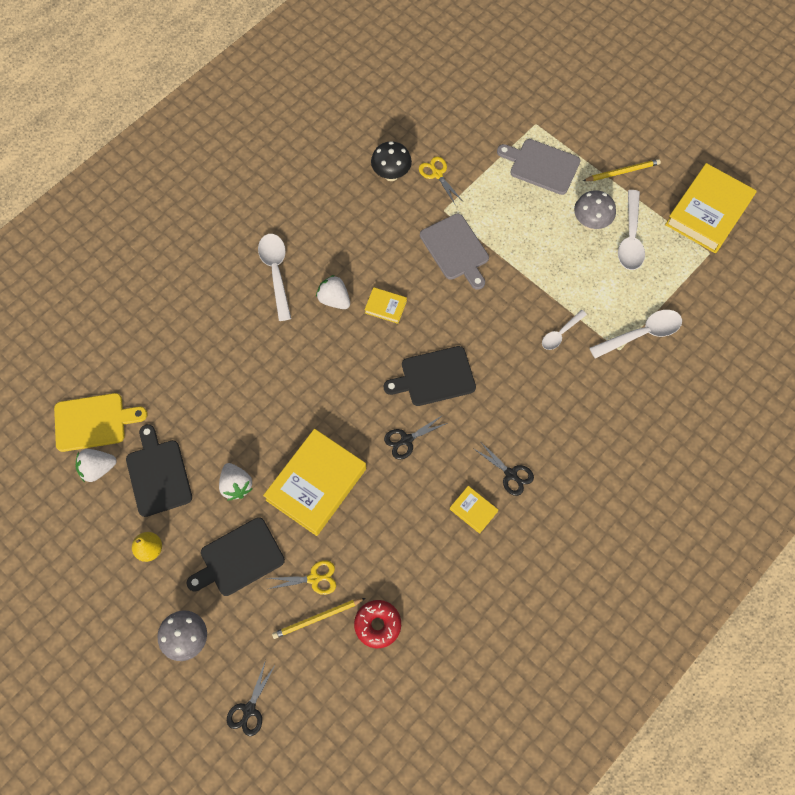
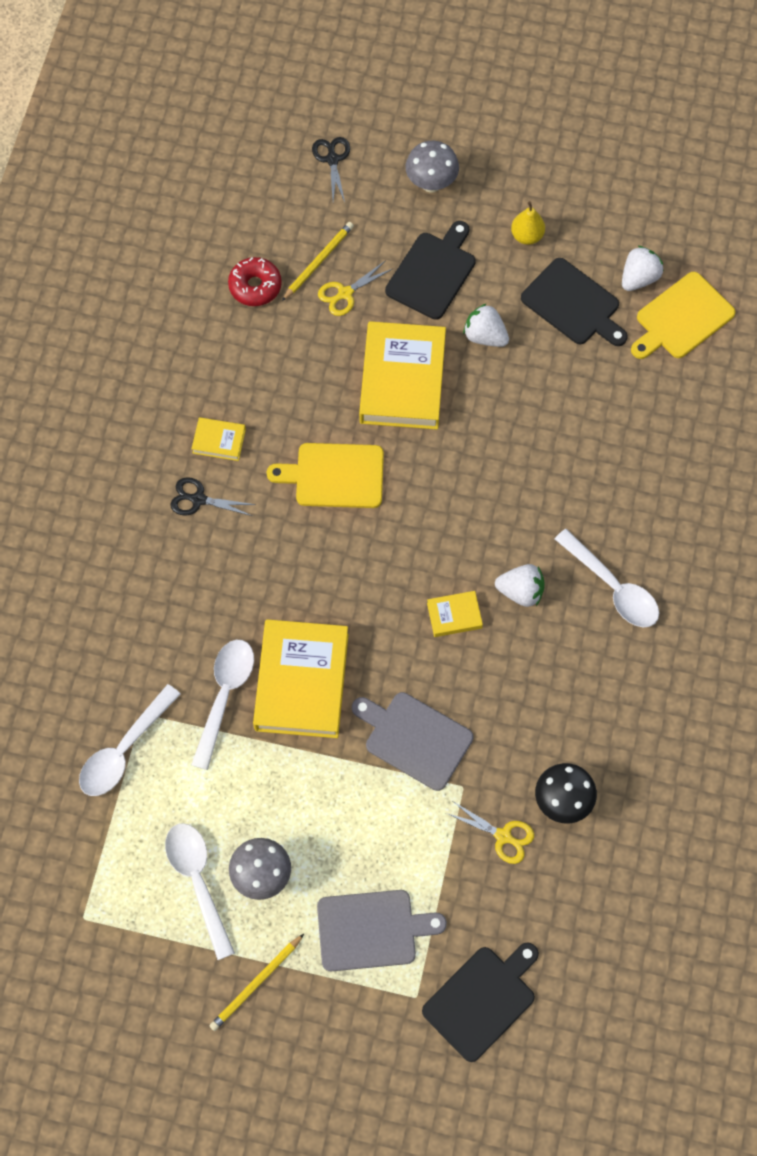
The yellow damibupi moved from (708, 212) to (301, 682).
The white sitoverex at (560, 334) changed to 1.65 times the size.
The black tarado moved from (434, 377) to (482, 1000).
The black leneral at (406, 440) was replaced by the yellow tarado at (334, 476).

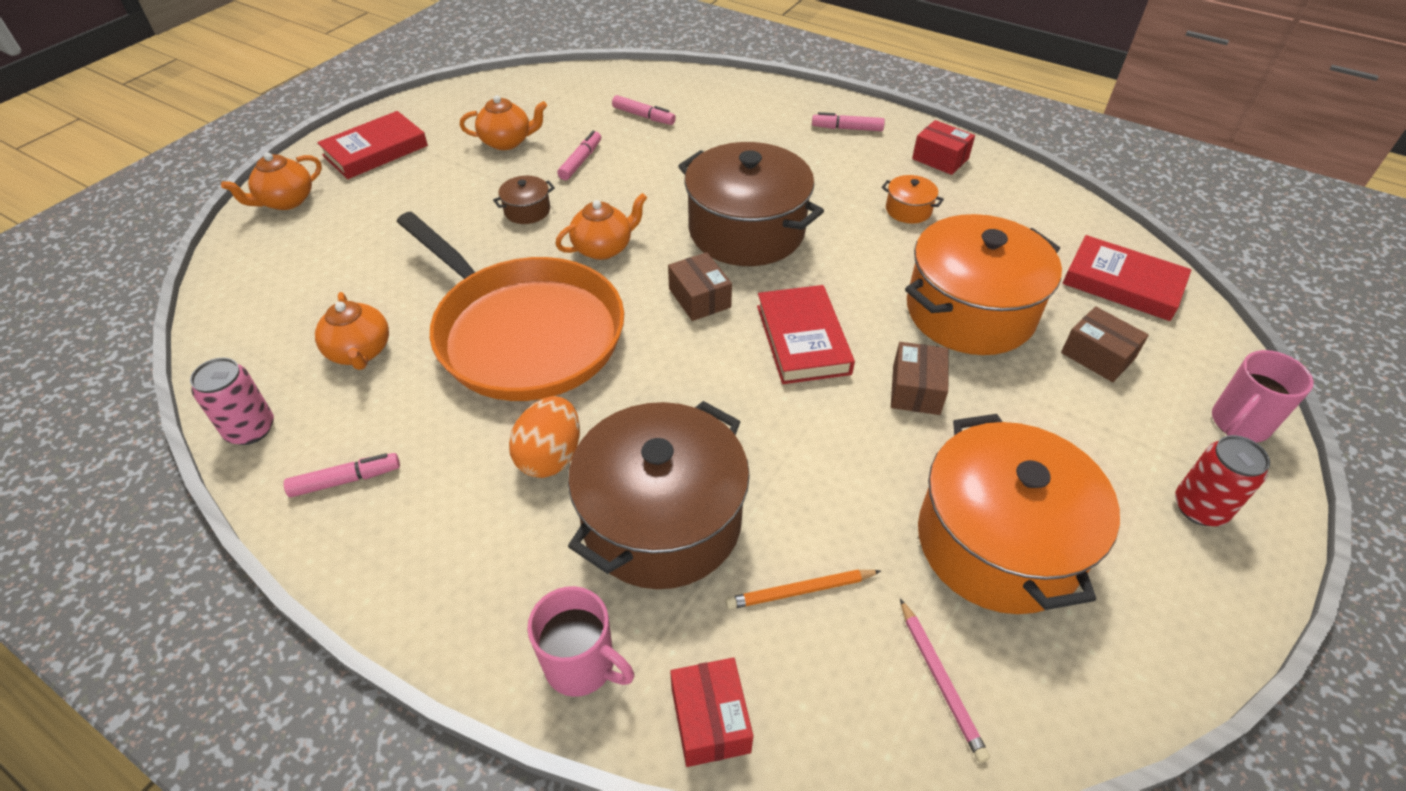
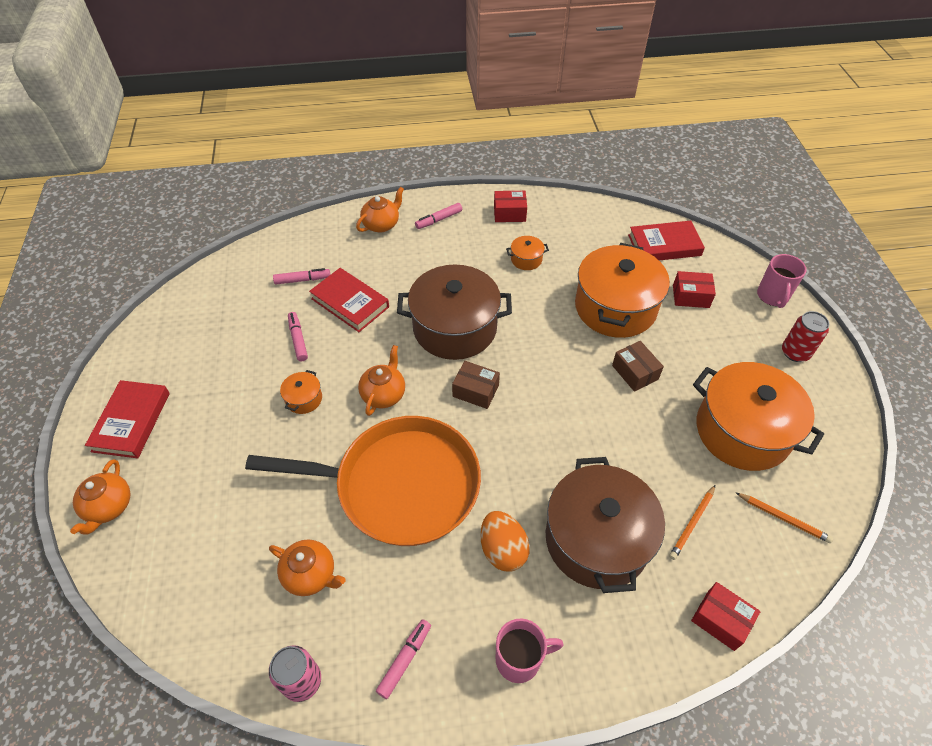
The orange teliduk moved from (507, 142) to (381, 224).
The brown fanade at (527, 210) became the orange fanade at (304, 399).
The red damibupi moved from (803, 339) to (350, 303).
The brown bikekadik at (1097, 355) became the red bikekadik at (690, 296).
The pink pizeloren moved from (582, 665) to (519, 659).
The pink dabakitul at (940, 681) became the orange dabakitul at (783, 518).

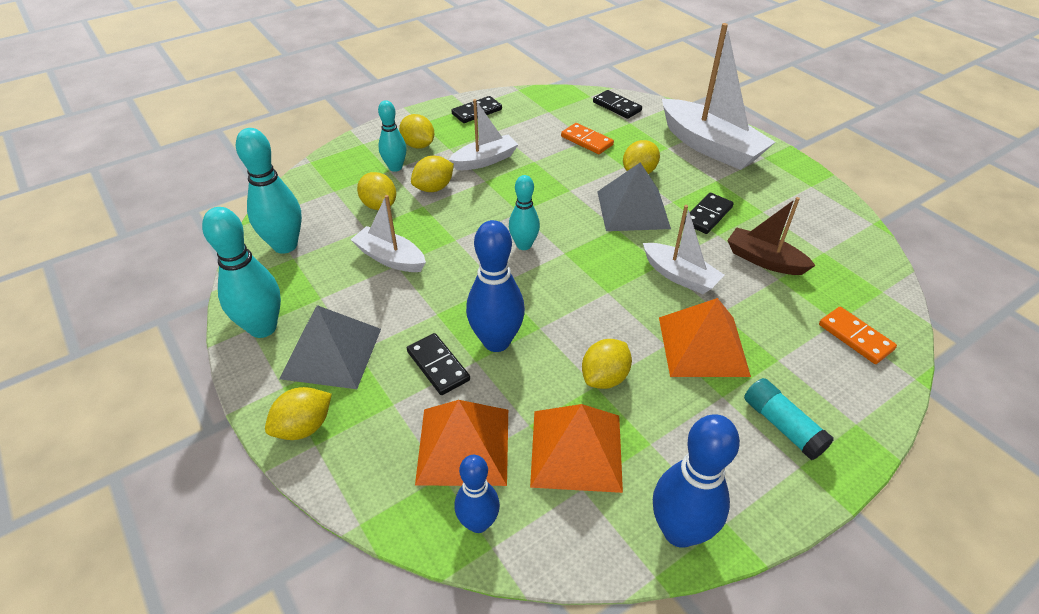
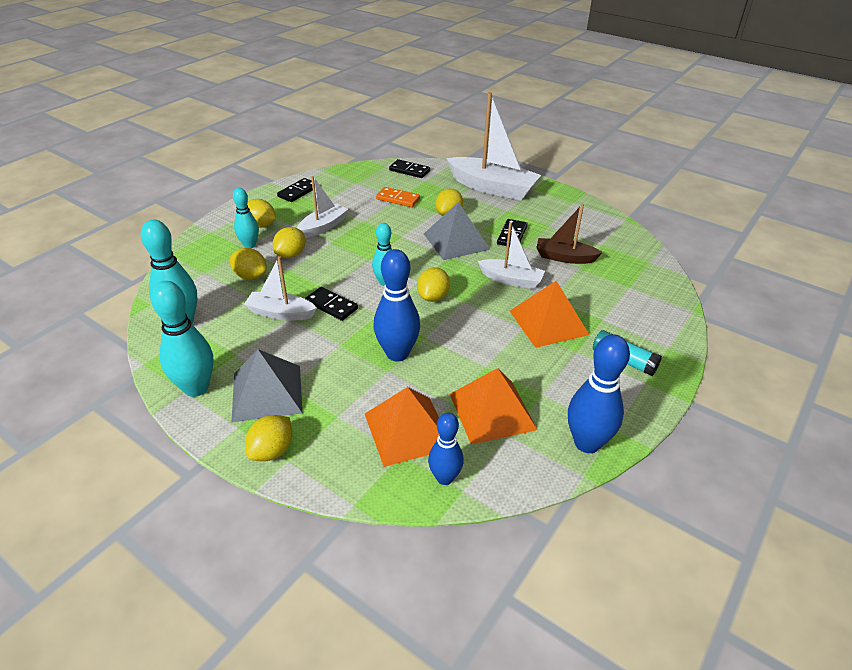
The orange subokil at (855, 337) disappeared.
The black subokil moved from (438, 366) to (331, 306).
The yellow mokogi moved from (604, 377) to (433, 297).

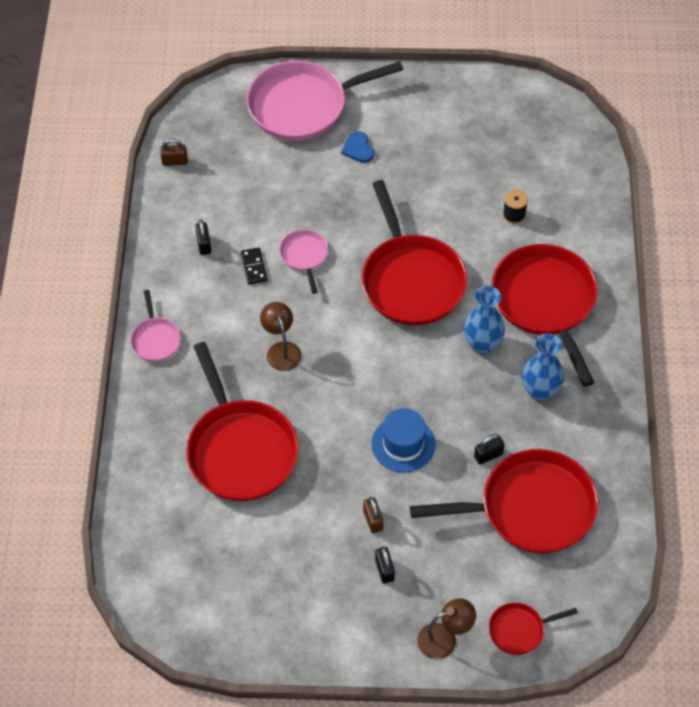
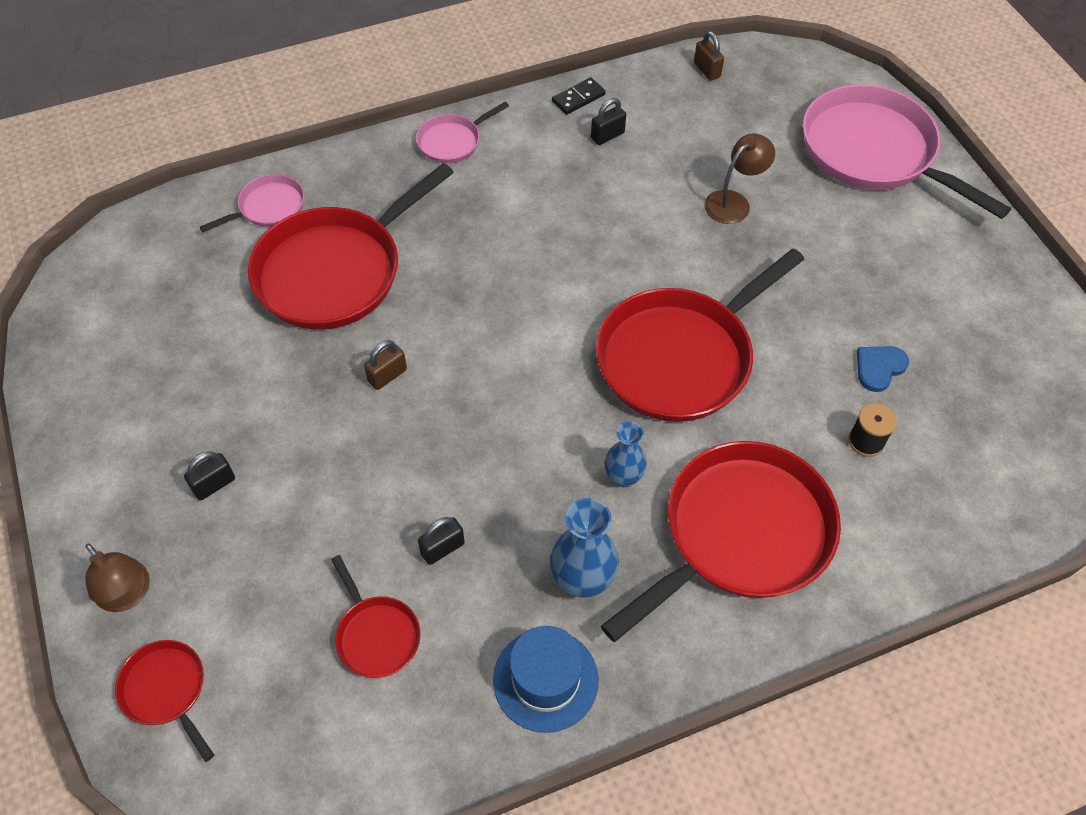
The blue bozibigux moved from (358, 149) to (879, 368).
The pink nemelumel moved from (304, 256) to (268, 207).
The black subokil moved from (254, 267) to (578, 98).
The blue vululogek at (482, 344) changed to 0.66 times the size.
The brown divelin moved from (281, 350) to (734, 202).
The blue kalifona moved from (403, 444) to (545, 680).
The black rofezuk at (488, 455) turned 75 degrees counterclockwise.
The red nemelumel at (530, 508) changed to 0.47 times the size.
The brown rofezuk moved from (373, 520) to (387, 375).

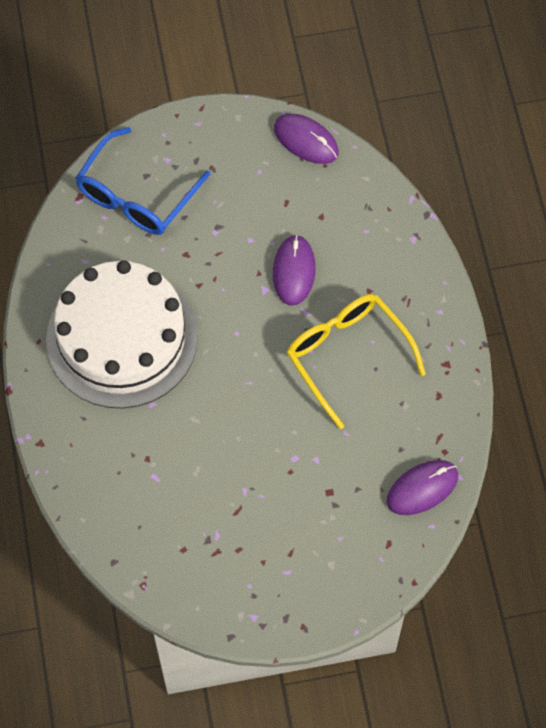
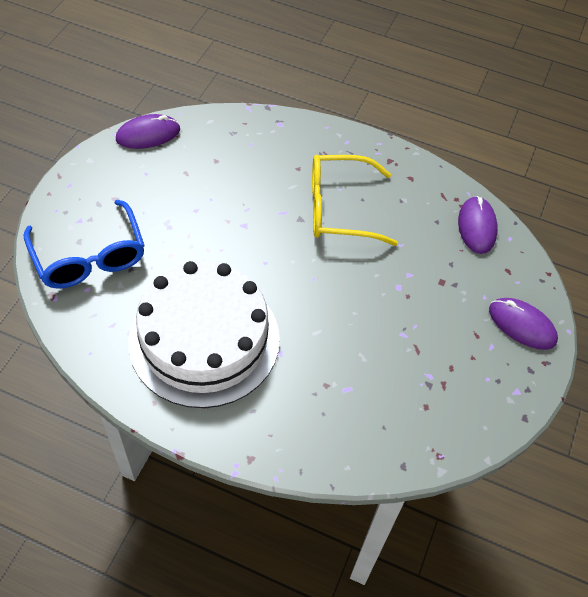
The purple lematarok moved from (293, 271) to (522, 325).

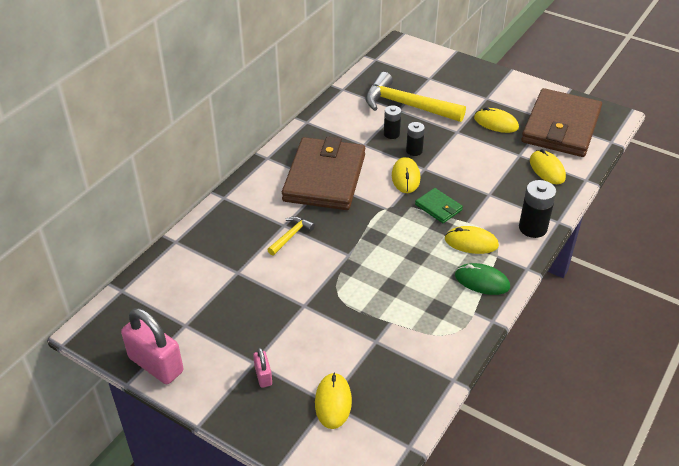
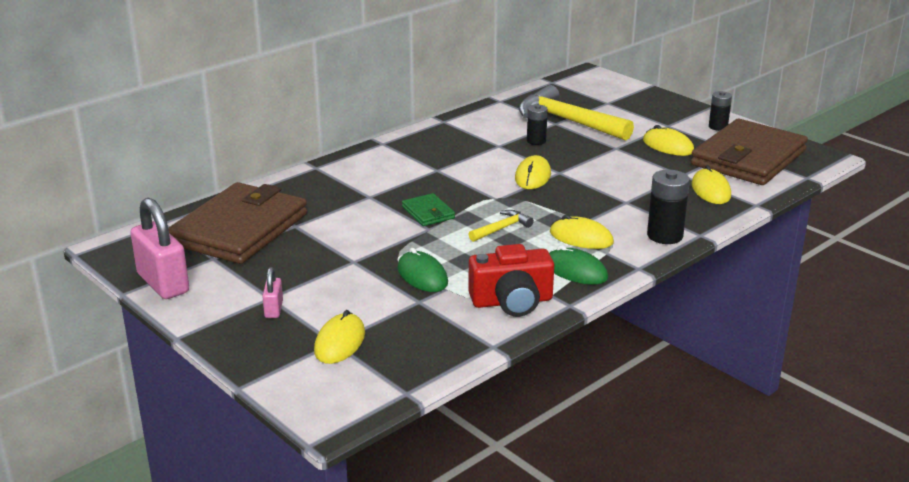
The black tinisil moved from (414, 151) to (718, 127).
The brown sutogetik moved from (324, 177) to (240, 229).
The green sutogetik moved from (438, 207) to (428, 213).
The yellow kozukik moved from (291, 236) to (502, 228).
The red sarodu at (512, 301) appeared.
The green lematarok at (422, 275) appeared.

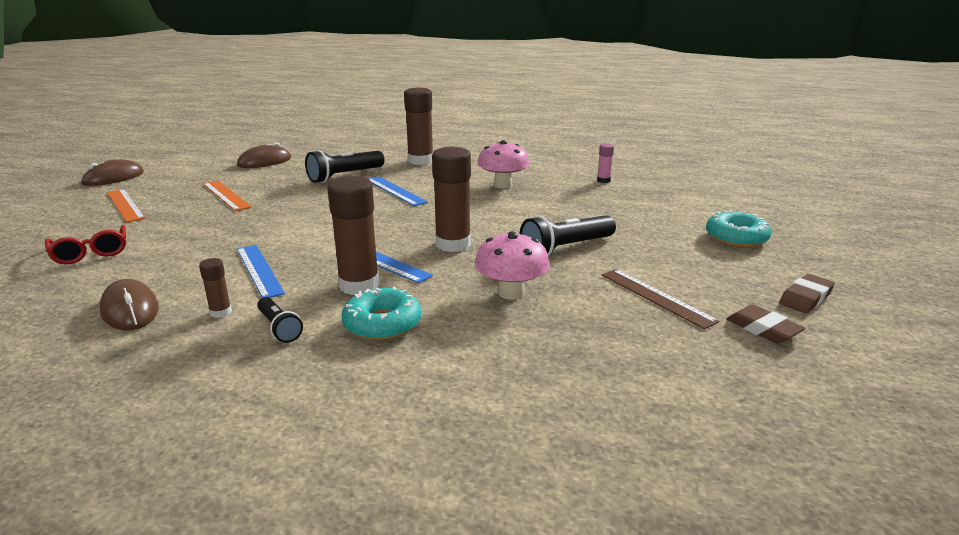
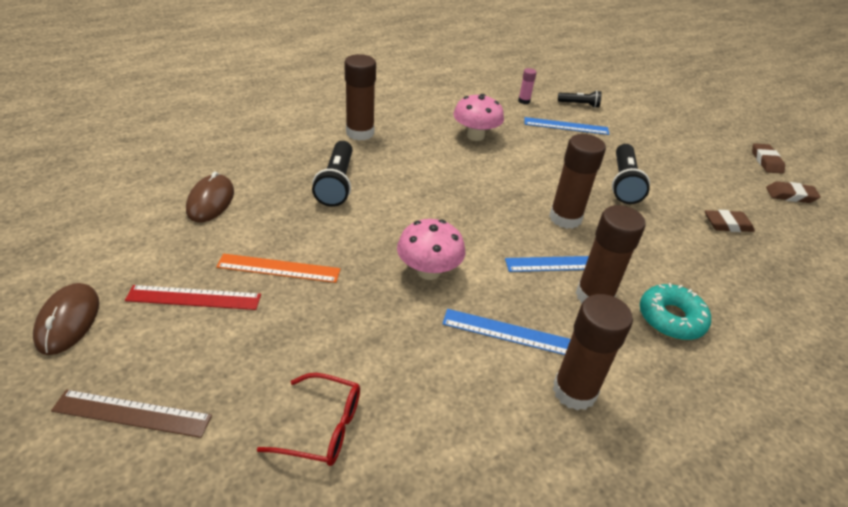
The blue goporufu moved from (395, 191) to (566, 126).
The orange goporufu at (125, 205) disappeared.
The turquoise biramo at (736, 238) disappeared.
The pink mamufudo moved from (511, 293) to (428, 271).
The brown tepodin at (220, 312) changed to 2.08 times the size.
The brown goporufu moved from (656, 297) to (132, 413).
The brown lematarok at (130, 310) disappeared.
The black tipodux moved from (279, 328) to (579, 104).
The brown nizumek at (727, 224) appeared.
The red goporufu at (194, 297) appeared.

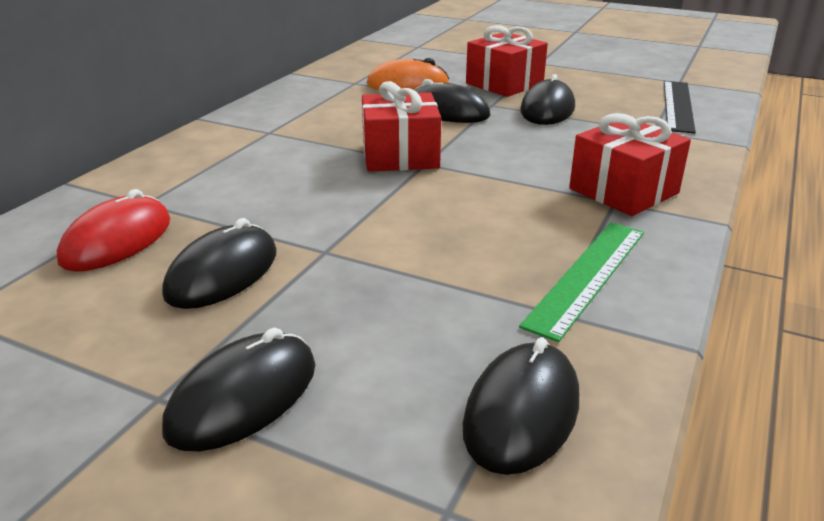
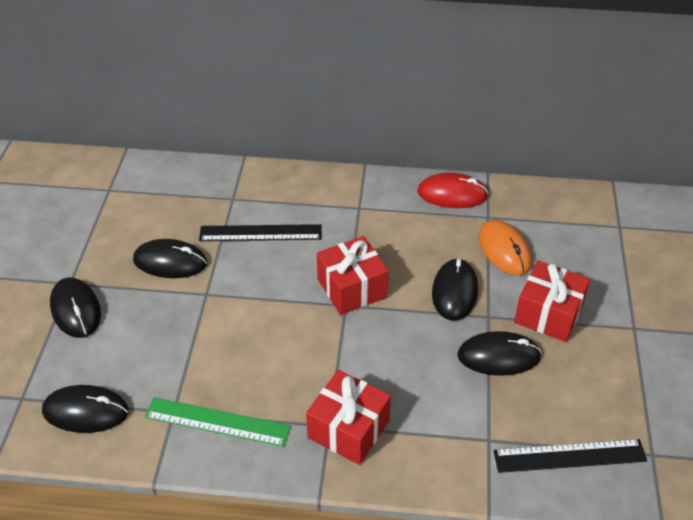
The red lematarok moved from (117, 240) to (452, 194).
The black lematarok at (243, 396) turned 45 degrees clockwise.
The black goporufu at (260, 233) appeared.

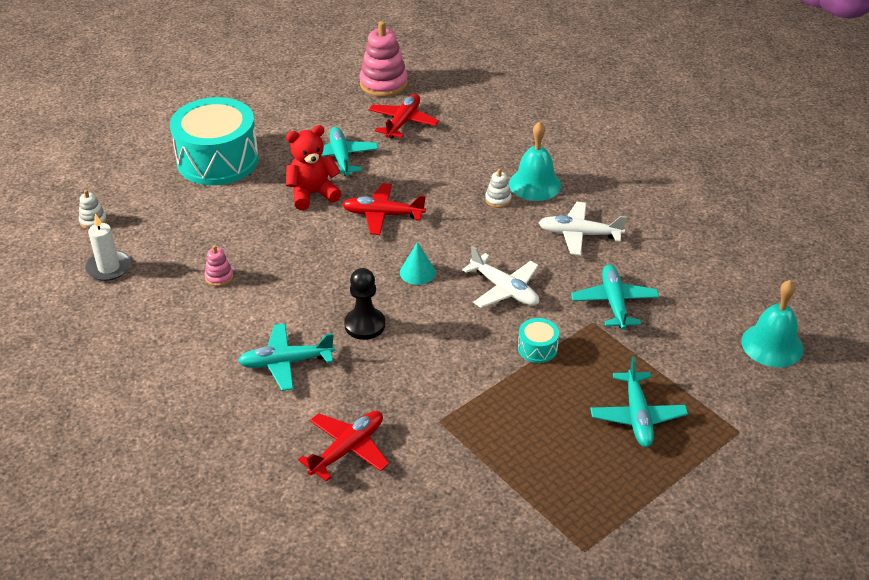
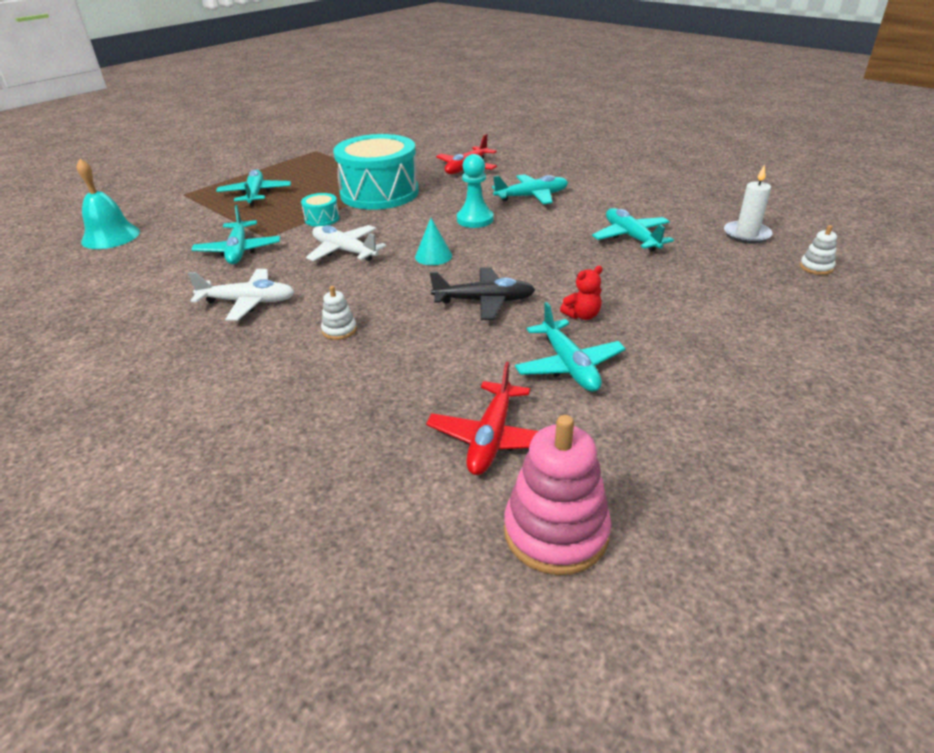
The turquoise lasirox moved from (218, 160) to (379, 193).
The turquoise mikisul at (535, 184) disappeared.
The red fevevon at (312, 194) changed to 0.57 times the size.
The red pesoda at (382, 215) became the black pesoda at (484, 301).
The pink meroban at (219, 277) was replaced by the turquoise pesoda at (631, 237).
The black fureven at (365, 325) became the turquoise fureven at (475, 219).

